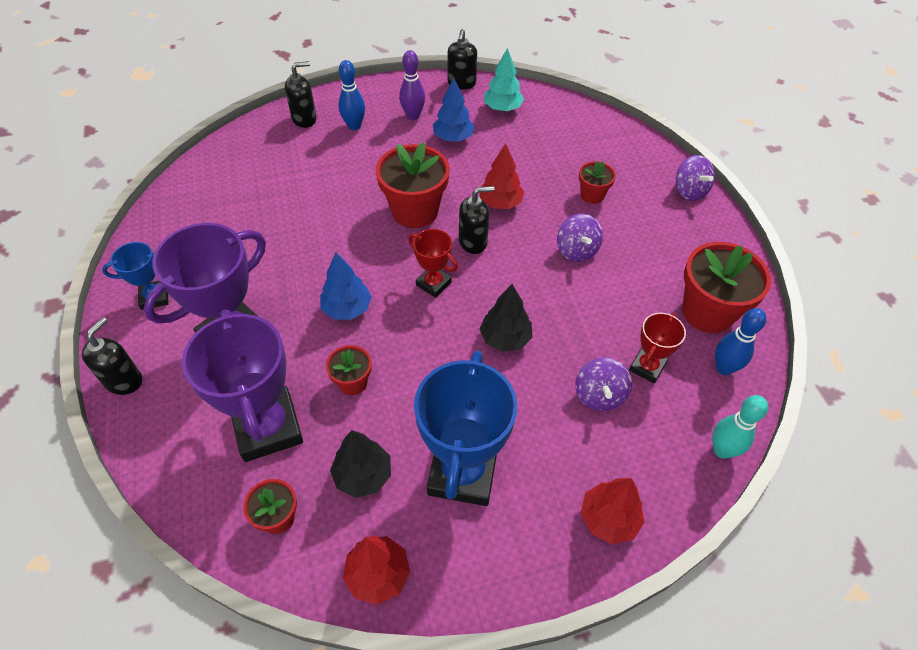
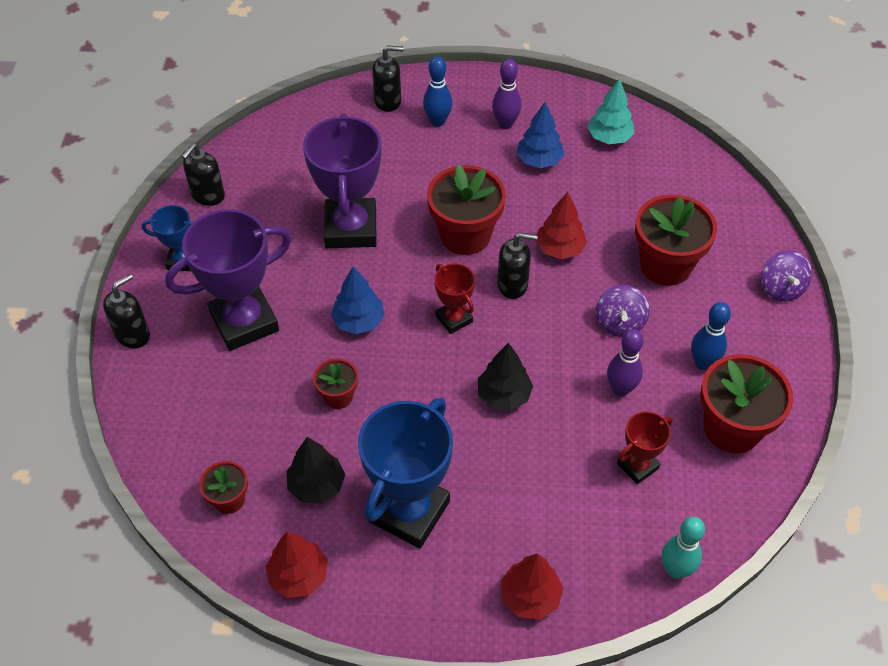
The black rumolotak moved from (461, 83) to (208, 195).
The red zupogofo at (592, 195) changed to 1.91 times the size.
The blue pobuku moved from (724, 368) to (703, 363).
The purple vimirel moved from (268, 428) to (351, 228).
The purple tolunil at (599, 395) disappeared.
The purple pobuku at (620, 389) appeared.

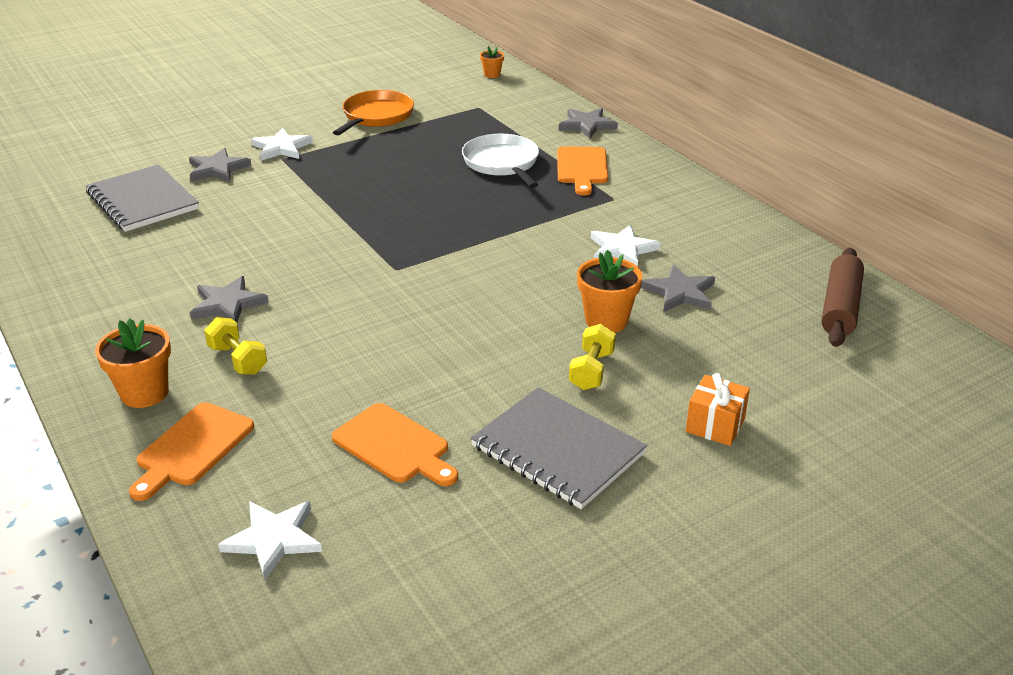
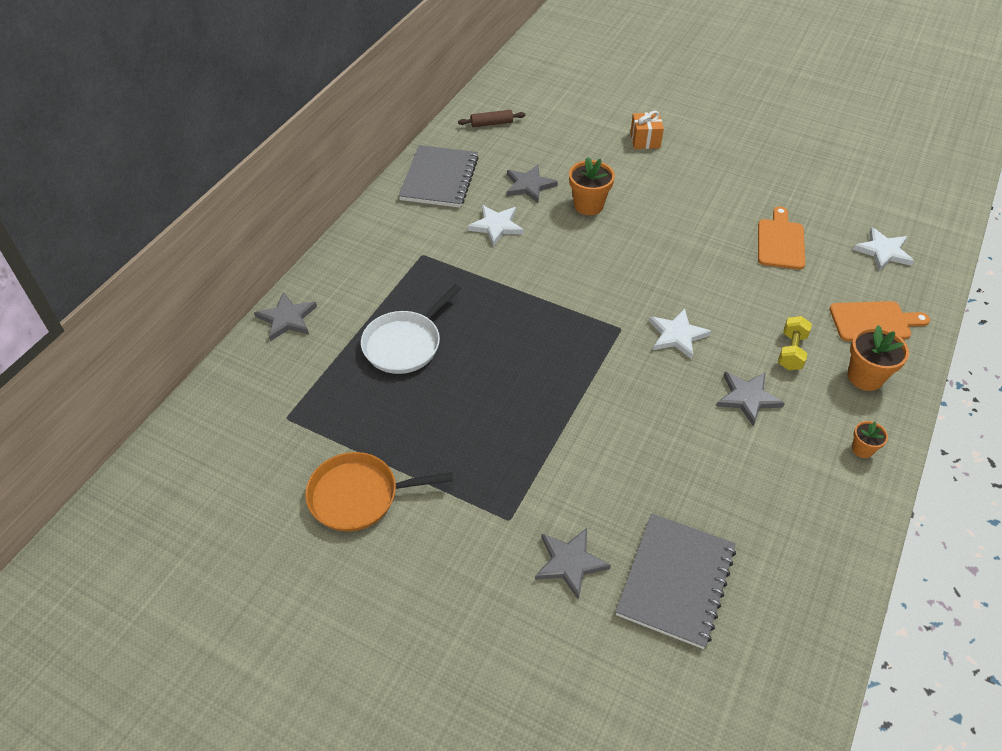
The orange zupogofo moved from (492, 74) to (862, 449).
The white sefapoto moved from (281, 148) to (677, 335).
The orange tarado at (582, 168) disappeared.
The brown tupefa at (840, 307) changed to 0.60 times the size.
The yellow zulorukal at (591, 371) disappeared.
The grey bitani moved from (558, 450) to (439, 178).

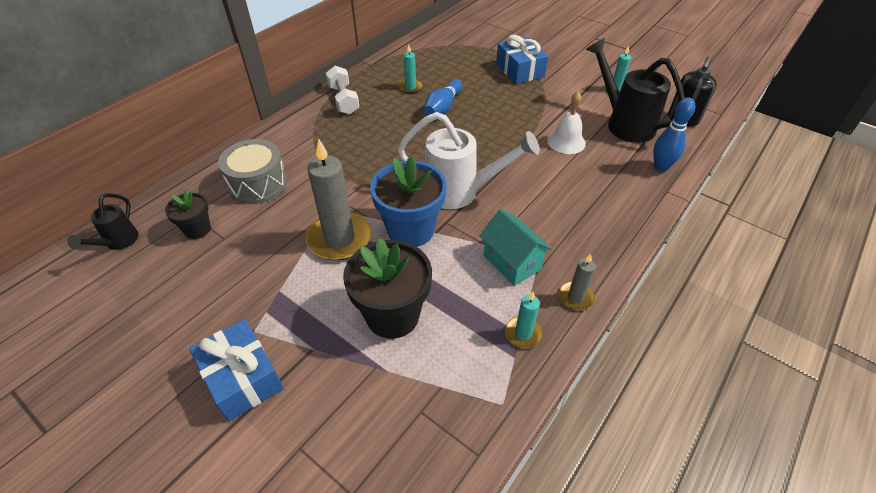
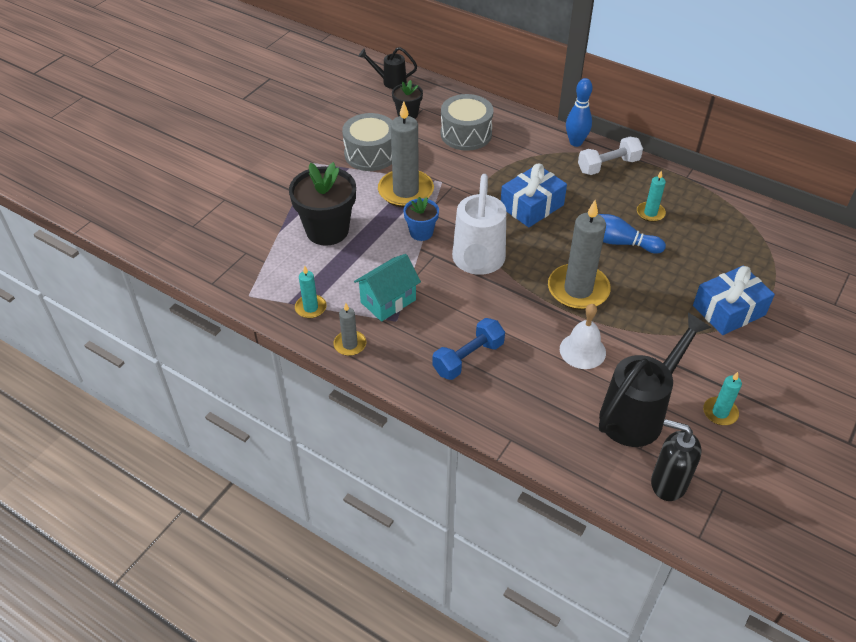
The blue pobuku moved from (660, 167) to (575, 142).
The blue zupogofo at (410, 230) changed to 0.54 times the size.
The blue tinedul moved from (242, 378) to (532, 206).
The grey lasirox at (370, 154) appeared.
The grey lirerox at (578, 289) appeared.
The blue zulorukal at (468, 358) appeared.

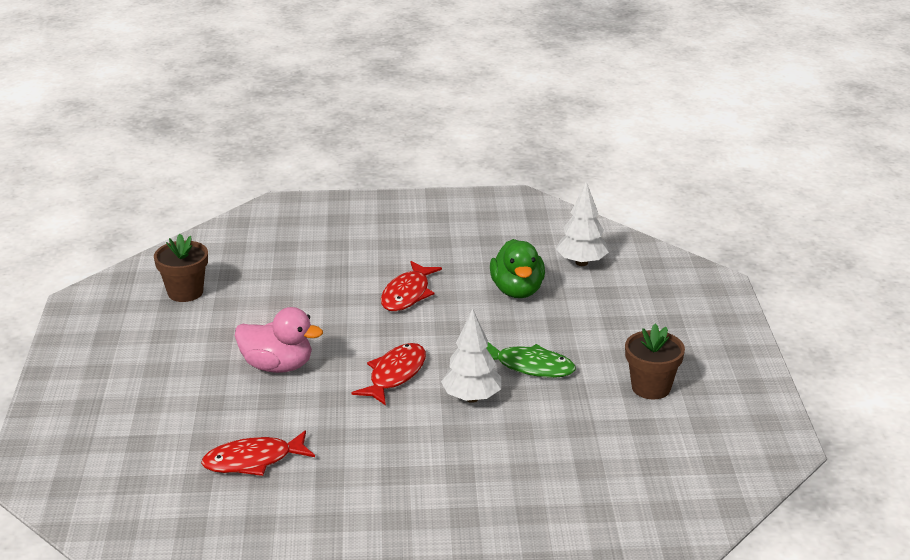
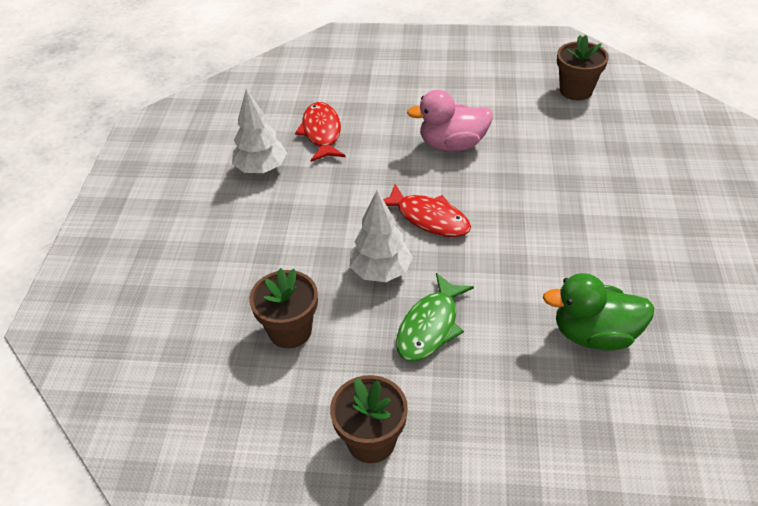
The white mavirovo moved from (581, 263) to (261, 169).
The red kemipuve at (407, 294) disappeared.
The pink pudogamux at (277, 366) turned 60 degrees clockwise.
The brown zupogofo at (290, 330) appeared.

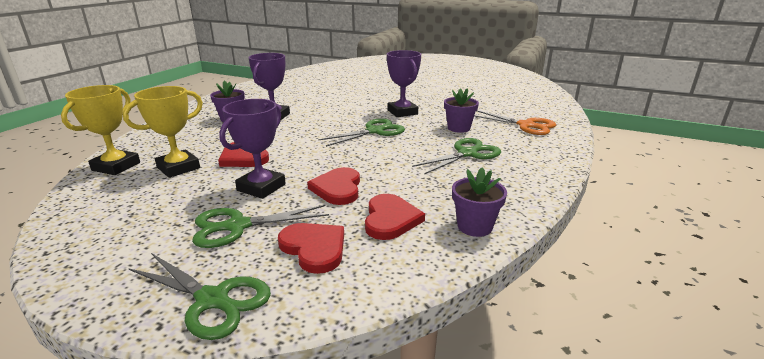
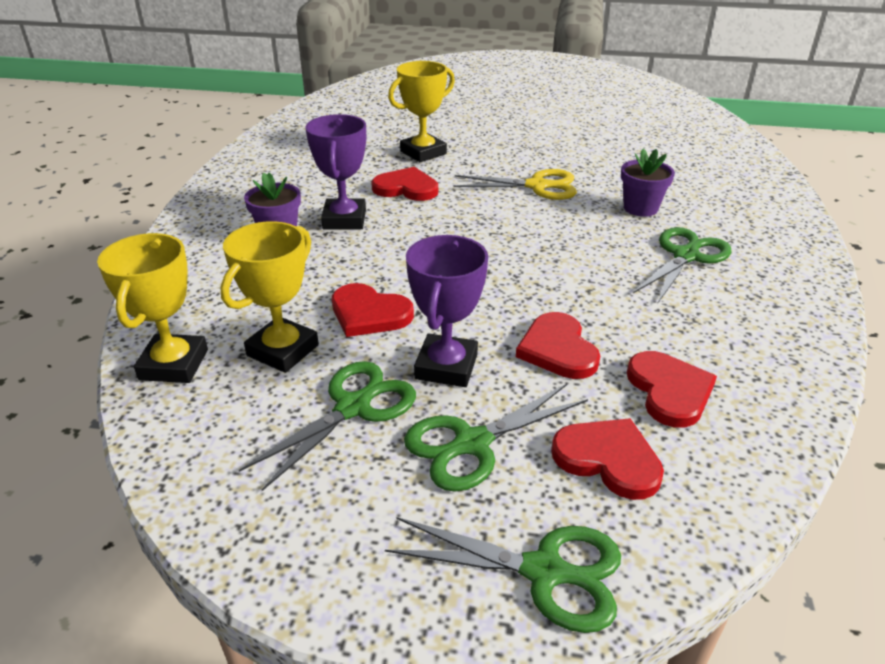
The purple vimirel at (402, 112) was replaced by the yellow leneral at (537, 186).
The orange leneral at (526, 125) disappeared.
The green leneral moved from (375, 131) to (354, 407).
The purple zupogofo at (474, 226) disappeared.
The yellow vimirel at (423, 153) appeared.
The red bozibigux at (406, 188) appeared.

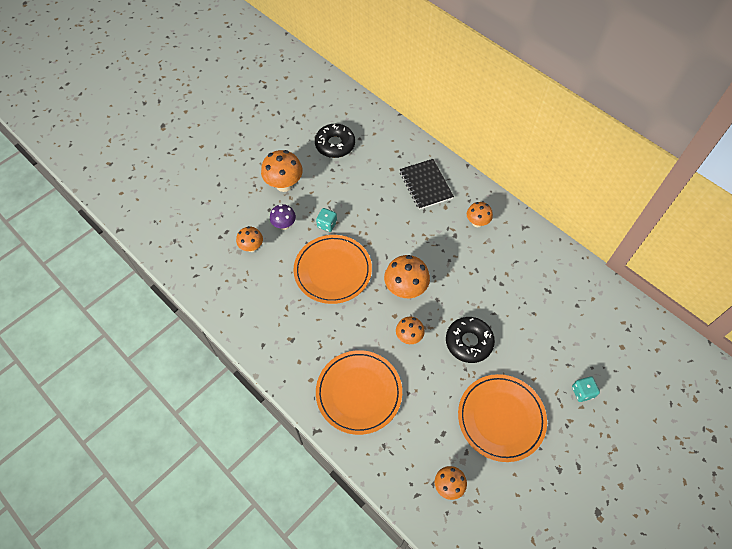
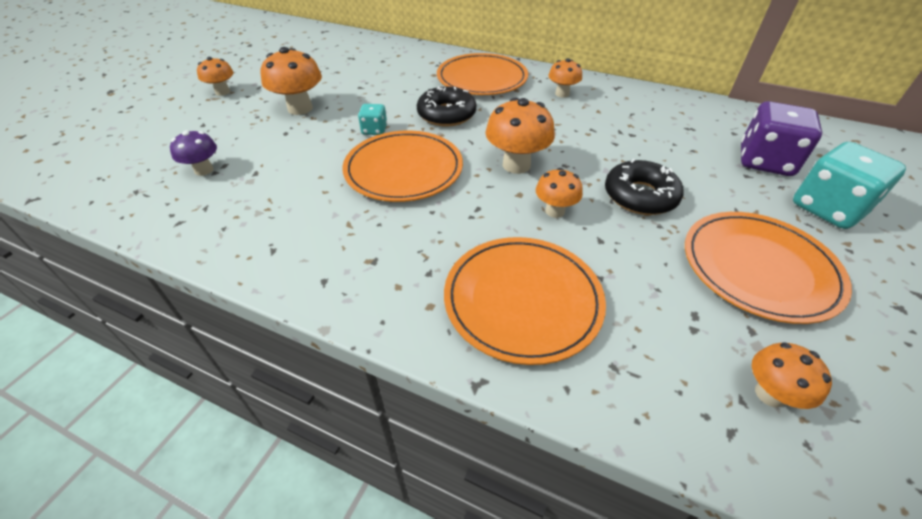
The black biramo moved from (335, 145) to (446, 114).
The black bitani at (425, 185) was replaced by the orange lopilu at (482, 78).
The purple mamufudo moved from (284, 225) to (204, 170).
The orange mamufudo moved from (252, 247) to (222, 92).
The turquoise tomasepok at (582, 392) changed to 2.00 times the size.
The purple tomasepok at (765, 161) appeared.

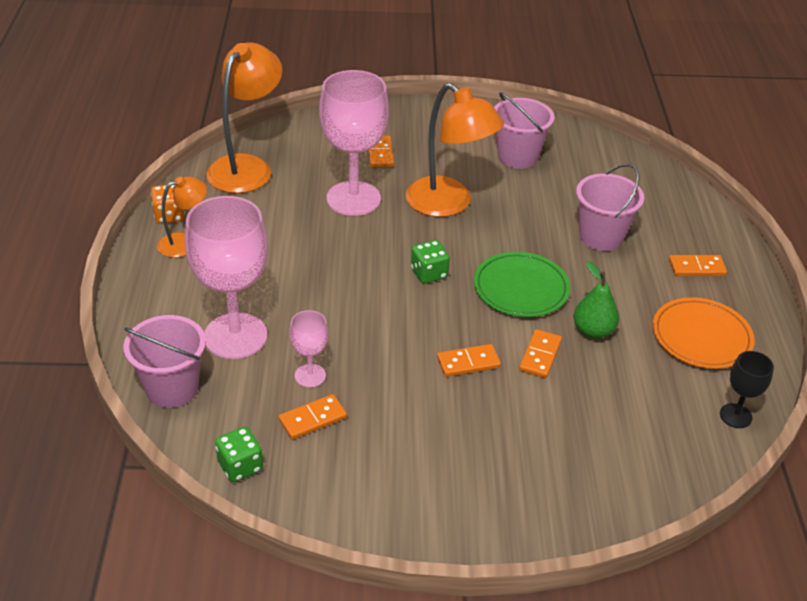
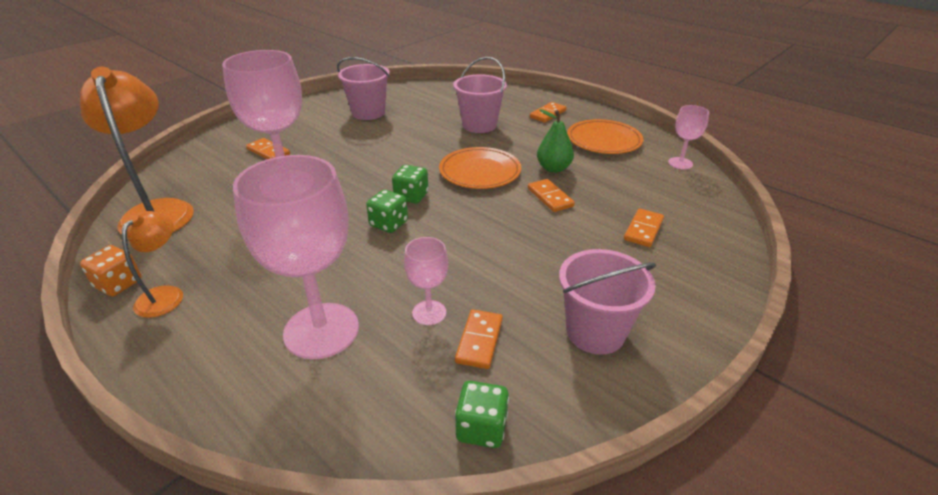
The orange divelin at (448, 204) disappeared.
The green lopilu at (521, 288) became the orange lopilu at (480, 171).
The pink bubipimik moved from (172, 388) to (595, 332).
The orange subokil moved from (468, 363) to (643, 230).
The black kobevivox at (735, 416) became the pink kobevivox at (680, 163).
The green tomasepok at (389, 224) appeared.

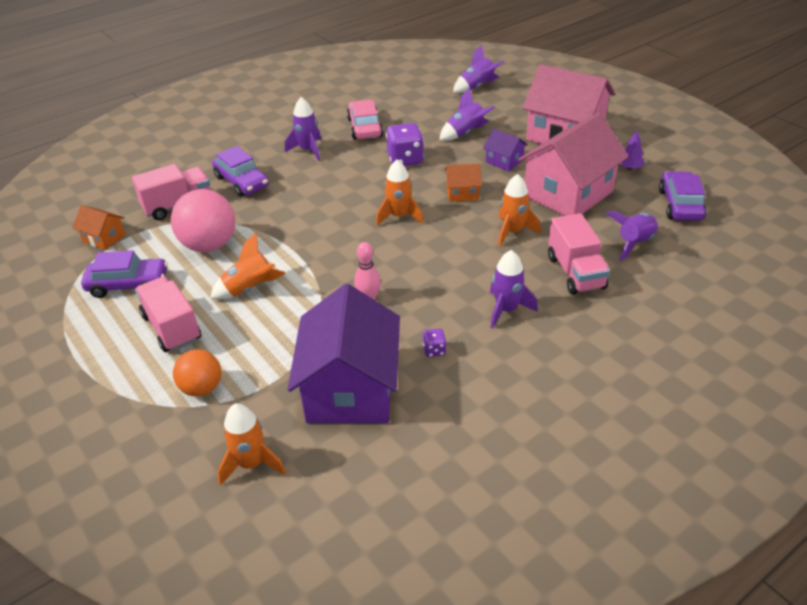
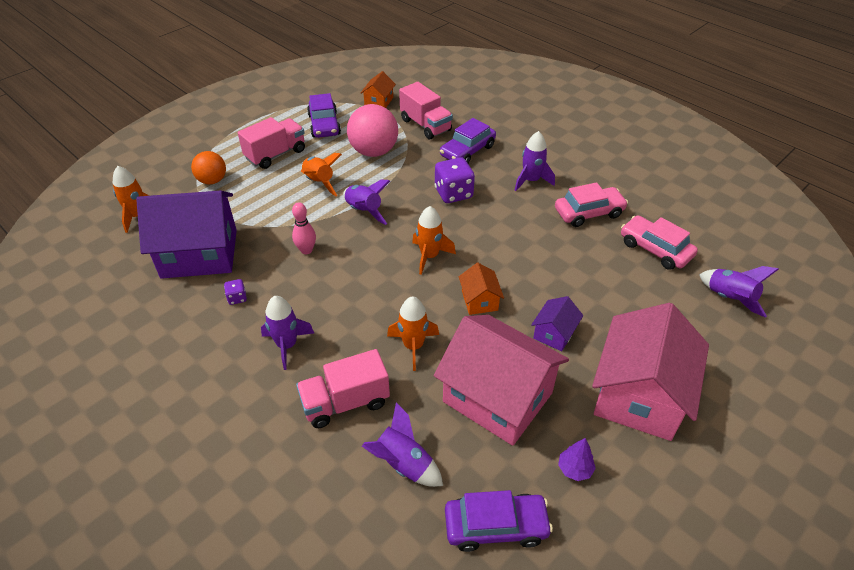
The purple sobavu moved from (465, 133) to (364, 211).
The purple tomasepok moved from (405, 159) to (453, 193).
The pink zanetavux at (655, 249) appeared.

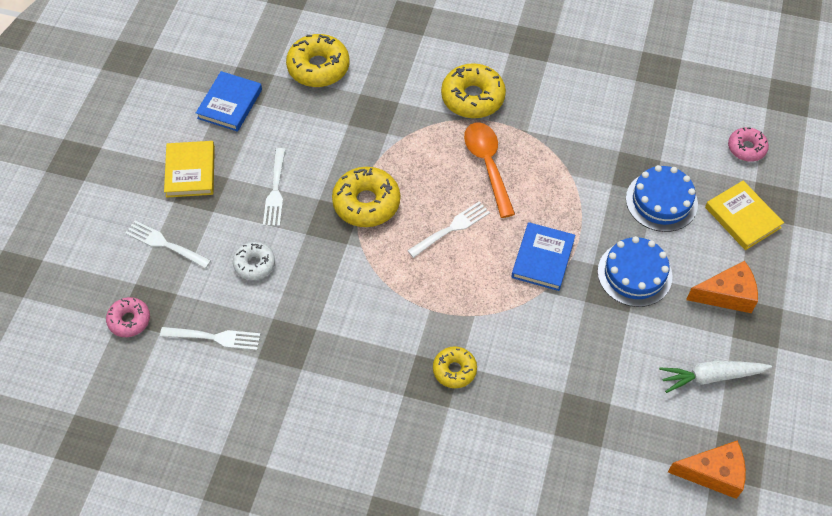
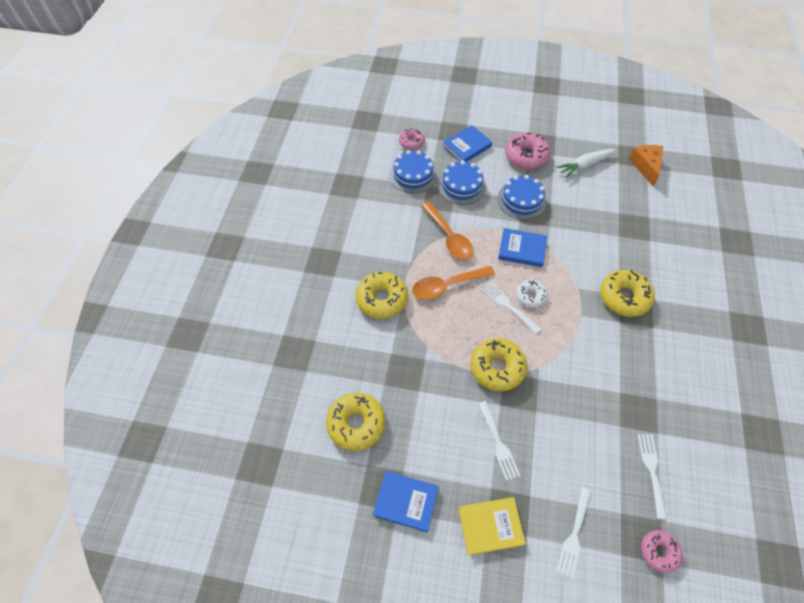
The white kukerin at (275, 191) turned 75 degrees clockwise.
The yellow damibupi at (742, 217) became the blue damibupi at (467, 147).
The white biramo moved from (254, 264) to (530, 296).
The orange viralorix at (726, 295) was replaced by the pink biramo at (526, 156).
The yellow biramo at (454, 370) changed to 1.67 times the size.
The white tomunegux at (711, 377) turned 75 degrees clockwise.
The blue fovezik at (413, 175) appeared.
The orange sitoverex at (449, 237) appeared.

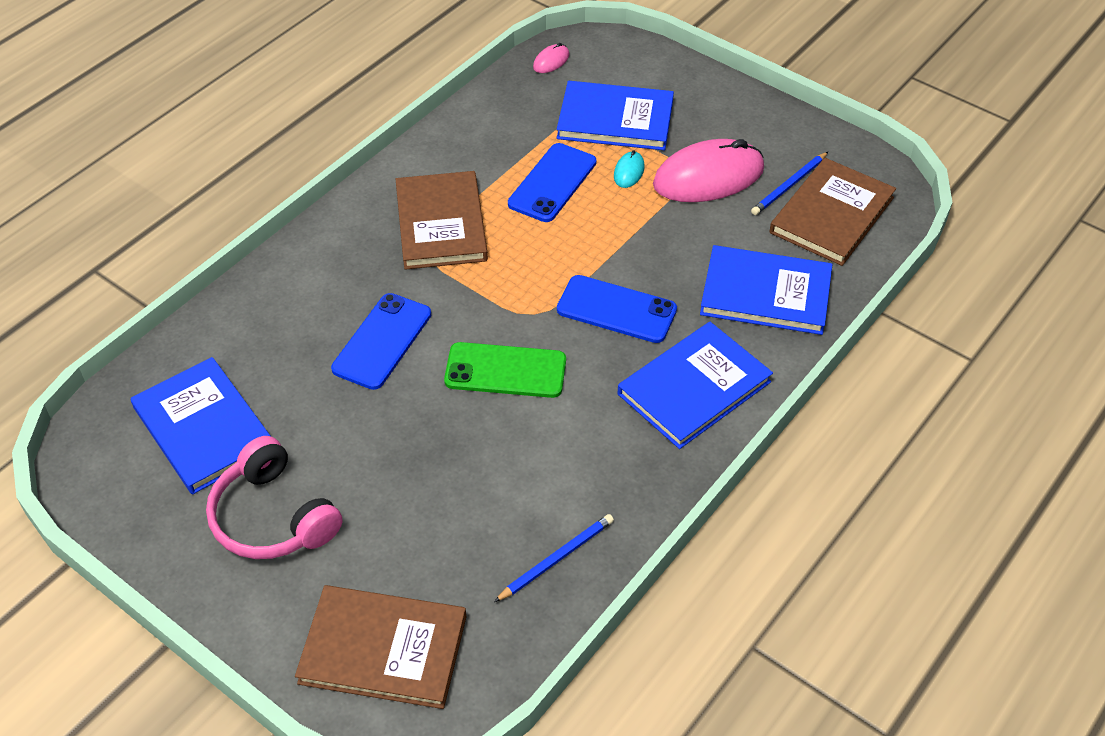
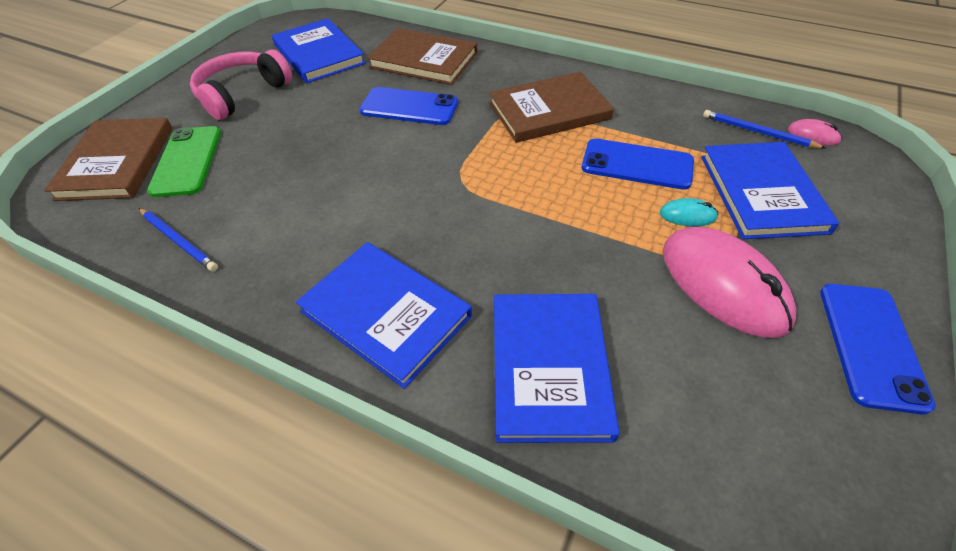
The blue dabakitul moved from (789, 186) to (758, 132).
The brown damibupi moved from (831, 215) to (424, 60).
The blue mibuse moved from (616, 309) to (871, 345).
The green mibuse moved from (505, 371) to (187, 161).
The blue damibupi at (204, 428) turned 75 degrees counterclockwise.

